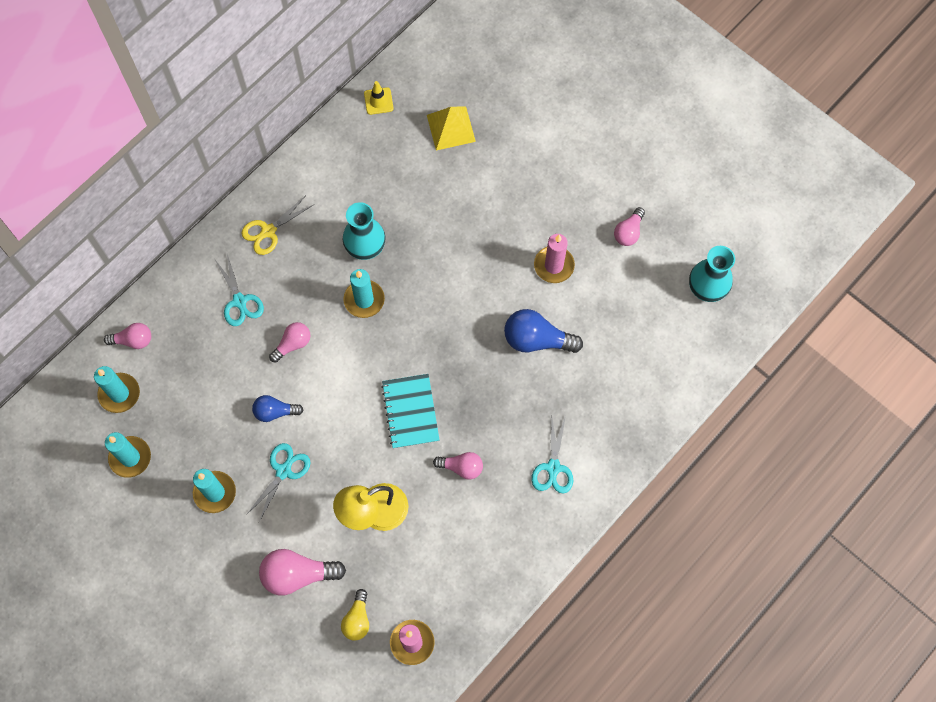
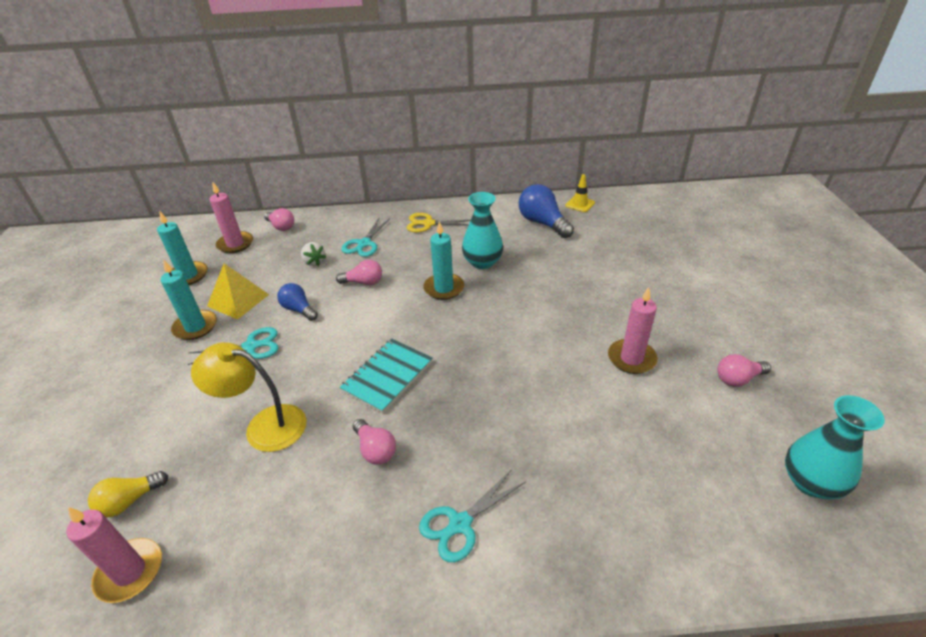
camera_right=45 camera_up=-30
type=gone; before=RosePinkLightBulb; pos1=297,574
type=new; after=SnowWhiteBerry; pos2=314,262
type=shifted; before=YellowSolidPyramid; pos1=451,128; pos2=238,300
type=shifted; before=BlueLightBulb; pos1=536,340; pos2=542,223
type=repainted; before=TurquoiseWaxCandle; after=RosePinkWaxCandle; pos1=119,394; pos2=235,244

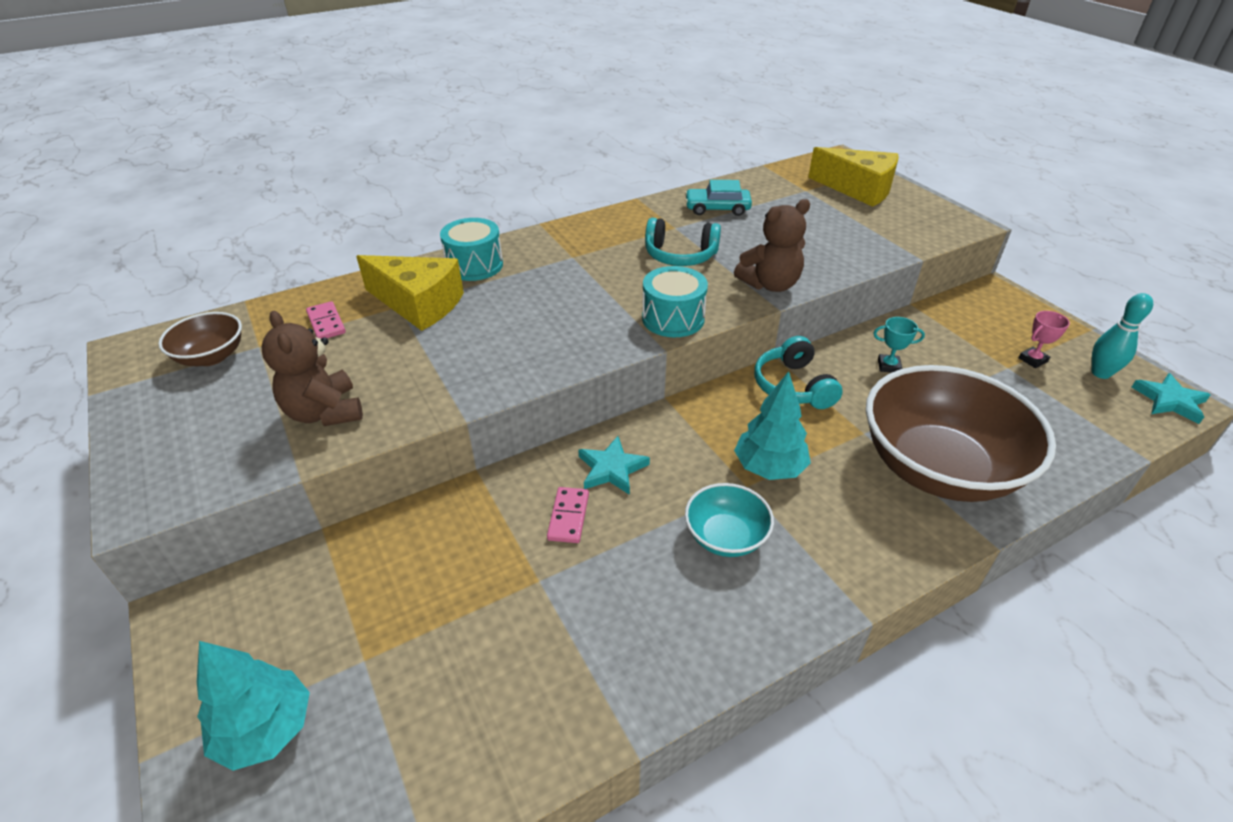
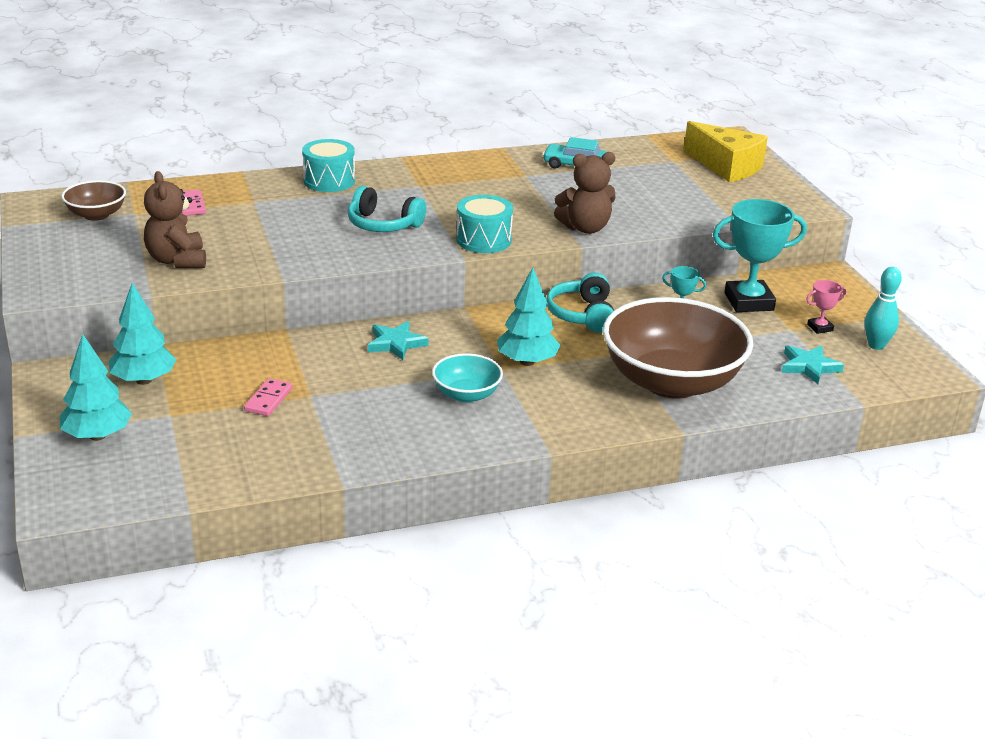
camera_right=10 camera_up=-10
type=gone; before=YellowCheeseWedge; pos1=418,304
type=new; after=TurquoiseFirTree; pos2=144,380
type=new; after=TurquoiseTrophy; pos2=749,302
type=shifted; before=RosePinkDominoTile; pos1=568,517; pos2=268,400
type=shifted; before=TurquoiseHeadphones; pos1=680,255; pos2=383,224
type=shifted; before=TurquoiseStar; pos1=1169,401; pos2=809,367

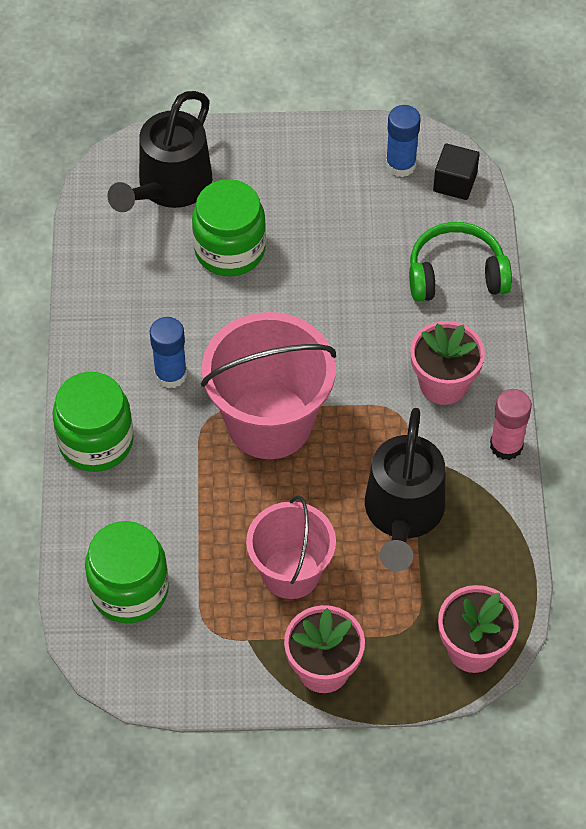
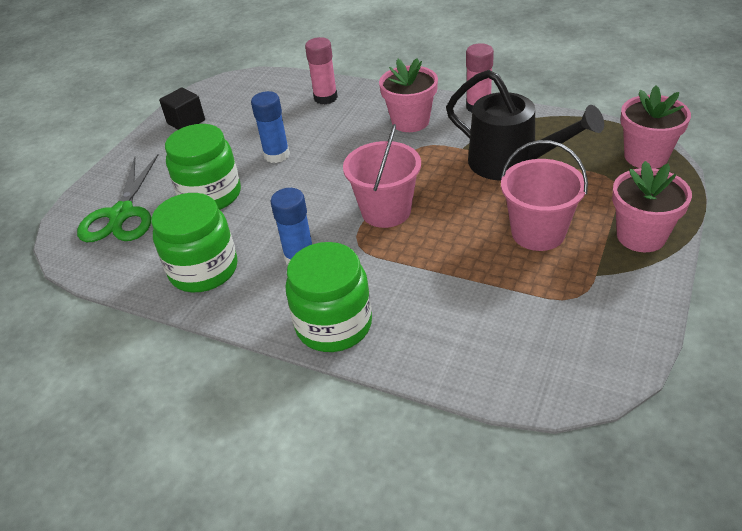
camera_right=-60 camera_up=-15
type=shifted; before=LeafGreenJamJar; pos1=129,590; pos2=203,270
type=shifted; before=BlueStickOfGlue; pos1=400,165; pos2=276,155
type=shifted; before=JetBlackCube; pos1=455,183; pos2=186,122
type=swapped; before=JetBlackWateringCan; after=LeafGreenPairOfScissors; pos1=169,188; pos2=122,214
type=swapped; before=LeafGreenHeadphones; after=RosePinkStickOfGlue; pos1=456,274; pos2=325,98
type=scaled; before=RosePinkBucket; pos1=269,422; pos2=386,211; scale=0.65

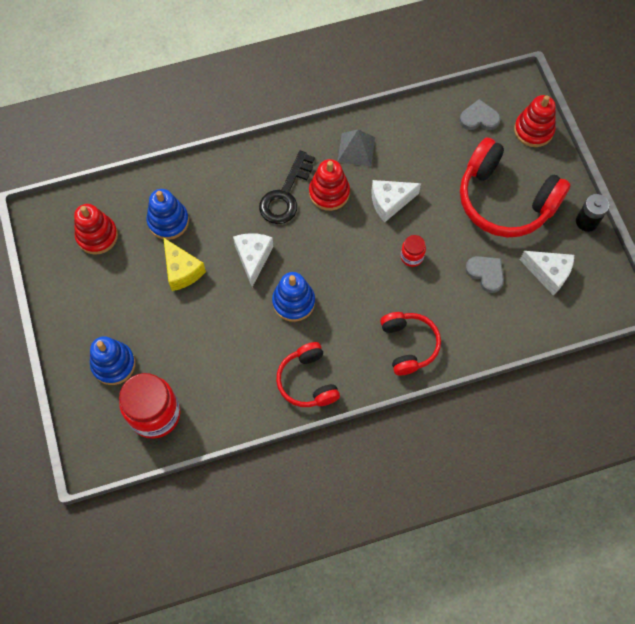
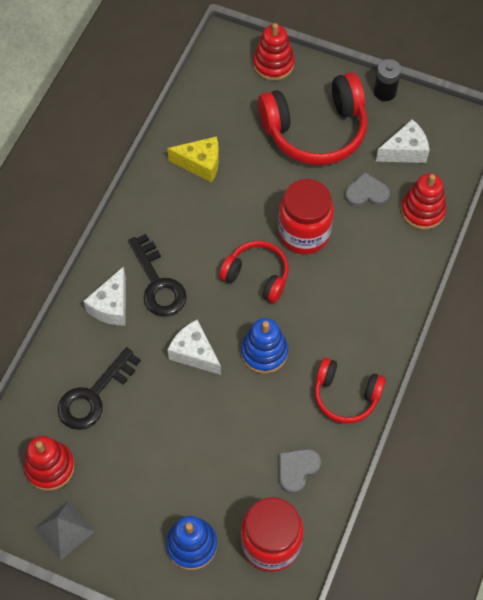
camera_right=-50 camera_up=-5
type=shifted; before=YellowCheeseWedge; pos1=182,270; pos2=200,164
type=shifted; before=RedRingStacker; pos1=329,193; pos2=422,211
type=shifted; before=GraySolidPyramid; pos1=356,149; pos2=64,530
type=shifted; before=SnowWhiteCheeseWedge; pos1=390,202; pos2=111,306
type=shifted; before=RedHeadphones; pos1=408,345; pos2=257,276
type=shifted; before=GrayHeartShape; pos1=479,118; pos2=297,469
type=swapped; before=BlueRingStacker; after=JetBlackLatchkey; pos1=168,221; pos2=93,396
type=scaled; before=RedJamJar; pos1=411,257; pos2=304,233; scale=2.09

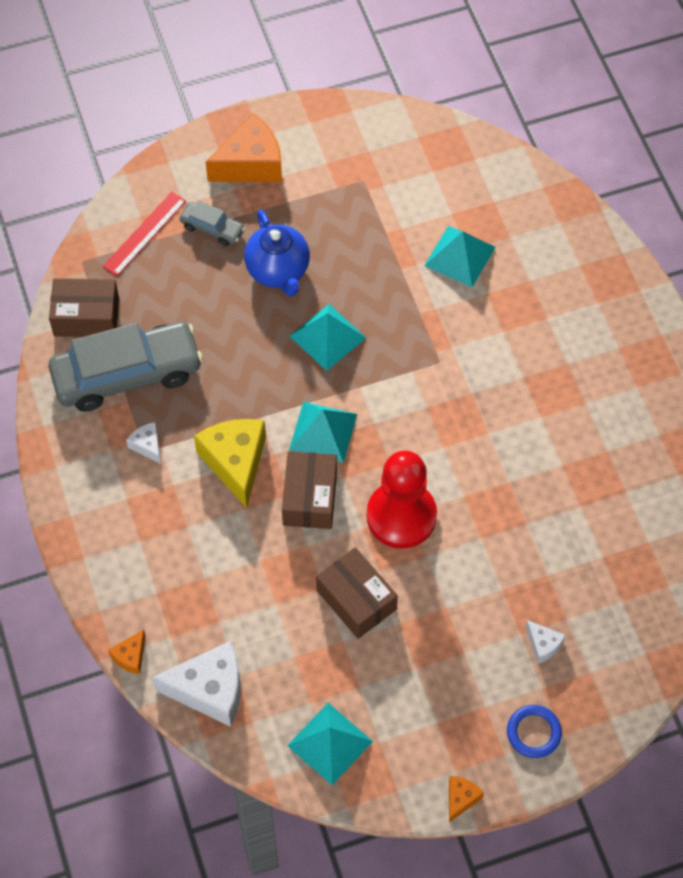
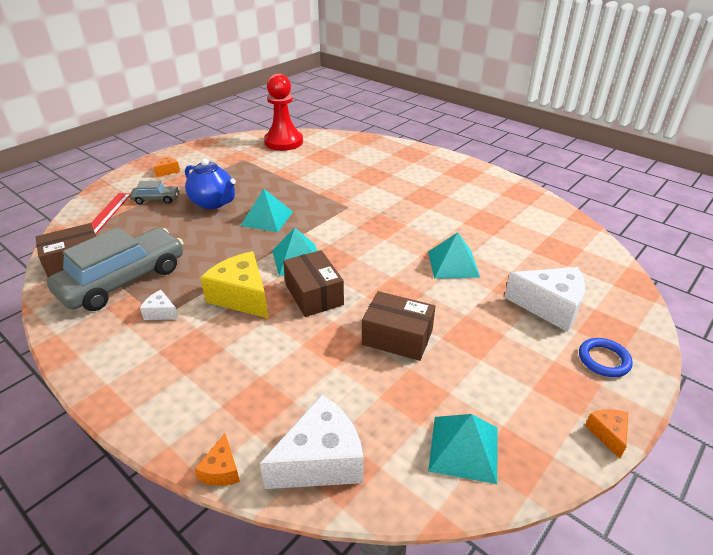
camera_right=-30 camera_up=-25
type=shifted; before=RedPawn; pos1=401,516; pos2=283,142
type=shifted; before=TurquoiseSolidPyramid; pos1=460,256; pos2=453,264
type=scaled; before=OrangeColouredCheeseWedge; pos1=251,164; pos2=168,171; scale=0.48
type=scaled; before=SnowWhiteCheeseWedge; pos1=543,645; pos2=549,307; scale=2.08

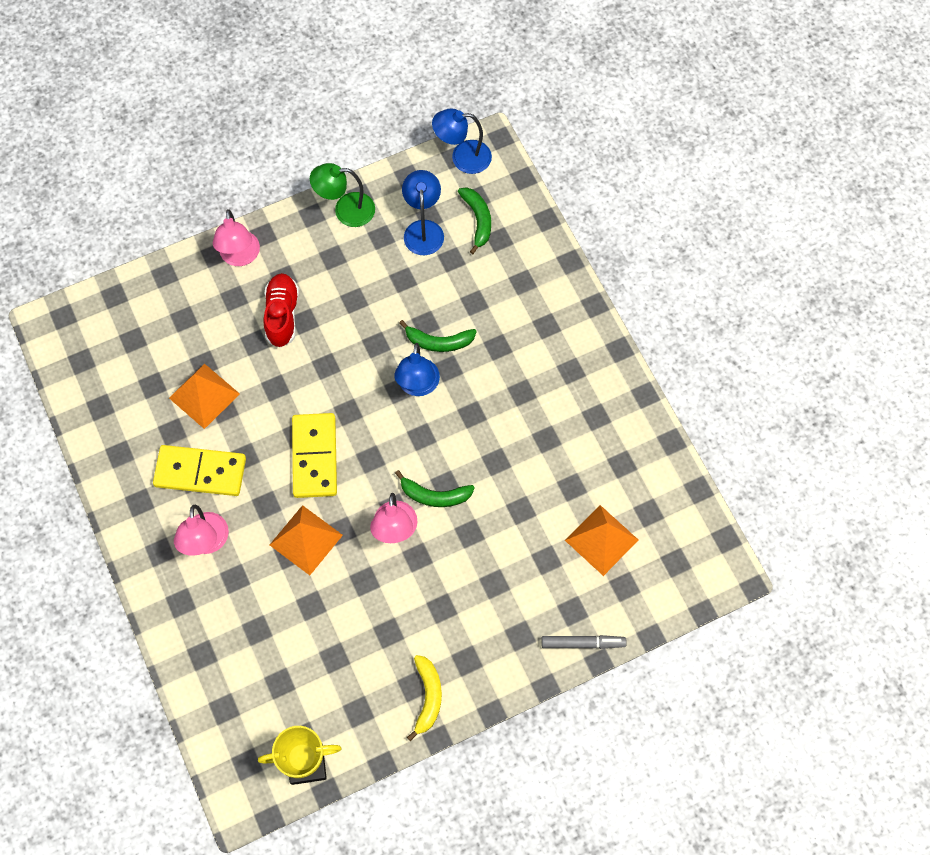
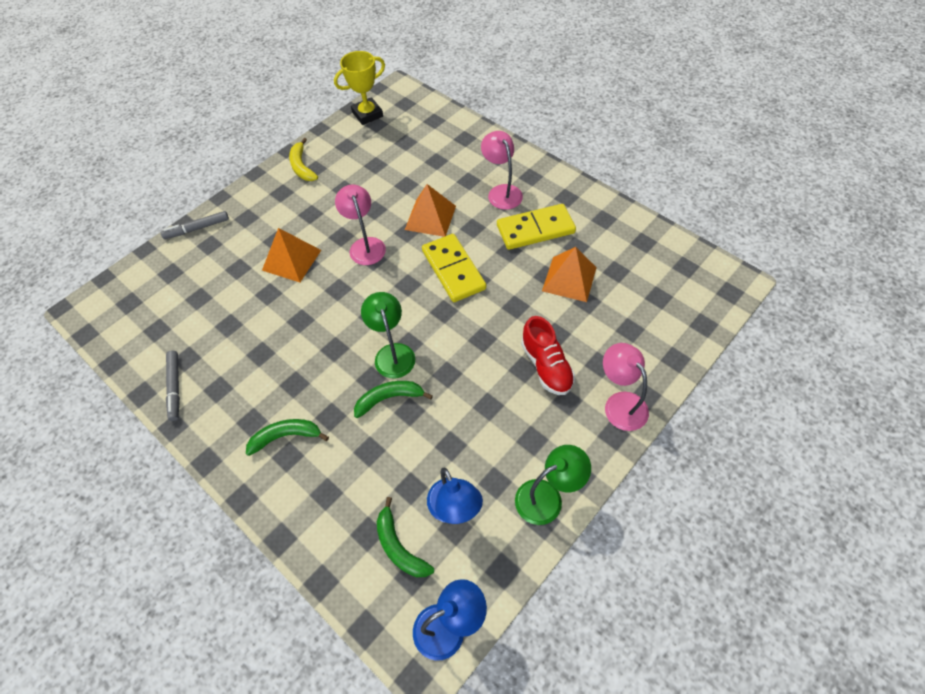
camera_right=160 camera_up=-10
type=new; after=GrayFeltPen; pos2=175,387
type=shifted; before=LeafGreenBananaFruit; pos1=434,495; pos2=286,436
type=shifted; before=OrangeColouredSolidPyramid; pos1=601,540; pos2=291,260
type=repainted; before=BlueLamp; after=LeafGreenLamp; pos1=417,386; pos2=392,353

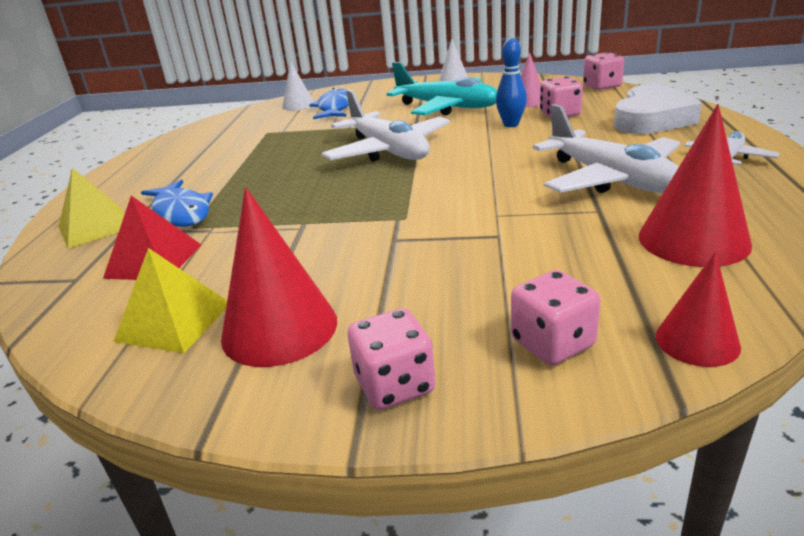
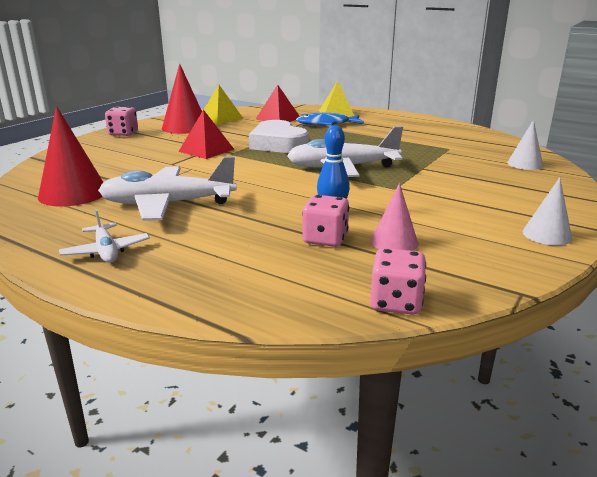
camera_right=115 camera_up=-5
type=gone; before=BlueFishFigure; pos1=335,108
type=gone; before=TurquoisePlane; pos1=447,107
type=gone; before=RosePinkDie; pos1=552,343
type=gone; before=RedSolidCone; pos1=697,341
type=new; after=RedSolidPyramid; pos2=206,150
type=shifted; before=SnowWhiteHeartShape; pos1=651,119; pos2=278,144

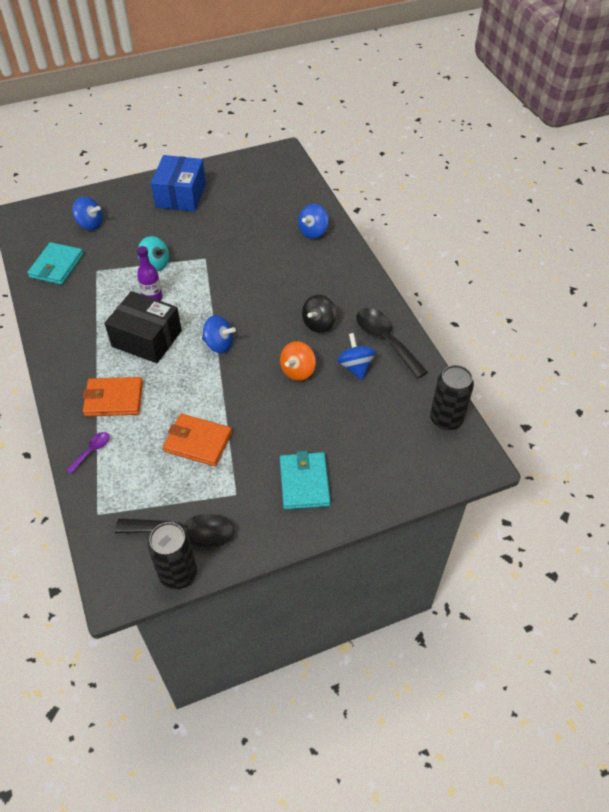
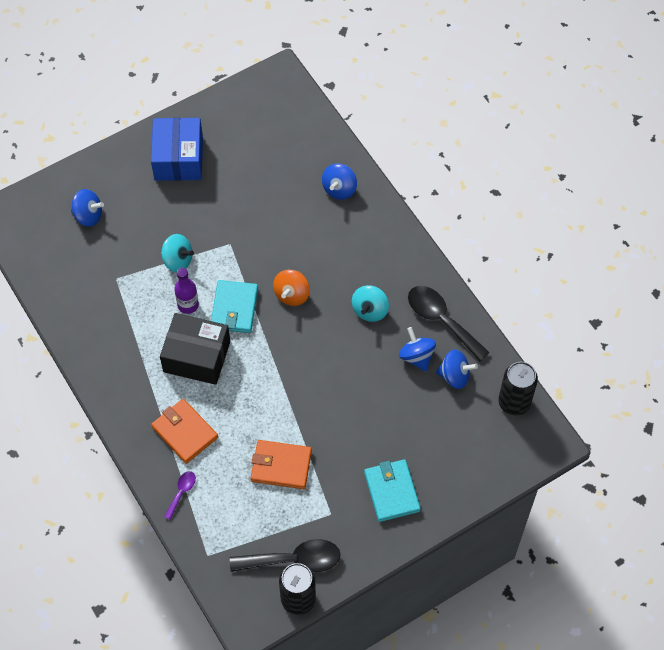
camera_right=-10 camera_up=10
type=shifted; before=TurquoiseCardWallet; pos1=56,266; pos2=234,308
type=shifted; before=BlueWhirligig; pos1=219,344; pos2=454,376
type=shifted; before=OrangeColouredWhirligig; pos1=298,371; pos2=292,295
type=repainted; before=JetBlackWhirligig; after=TurquoiseWhirligig; pos1=319,324; pos2=370,310
type=rotated; before=OrangeColouredCardWallet; pos1=114,399; pos2=185,432; turn=60

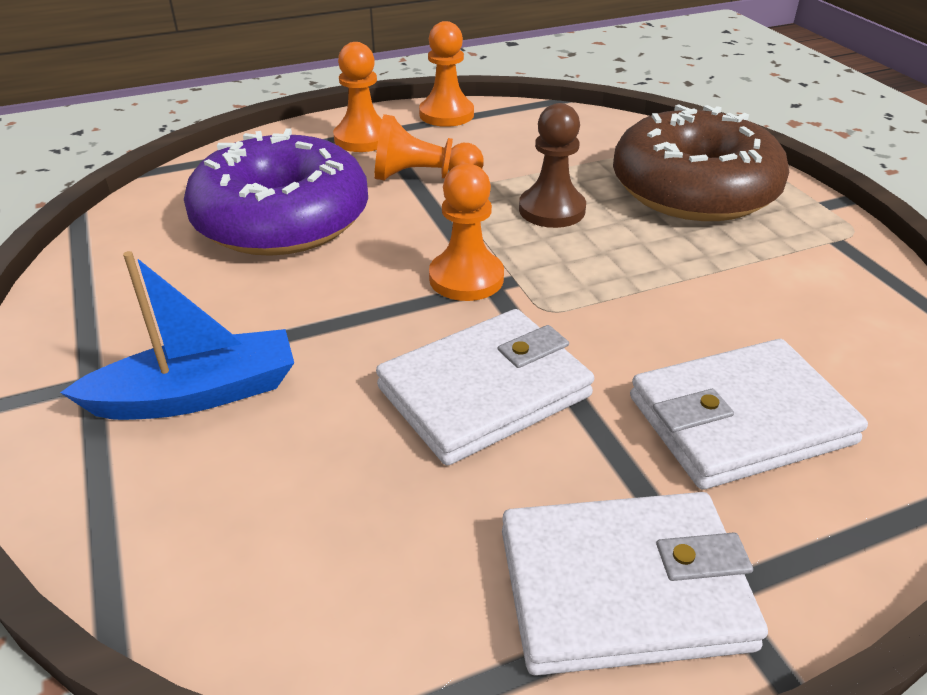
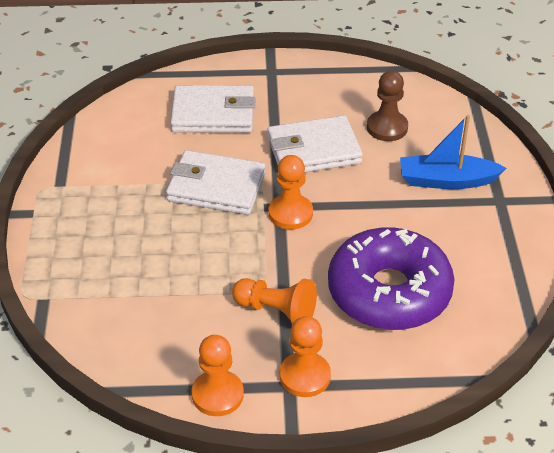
camera_right=-160 camera_up=5
type=gone; before=DarkBrownDonut; pos1=693,189
type=shifted; before=SnowWhiteCardWallet; pos1=623,588; pos2=216,187
type=shifted; before=DarkBrownPawn; pos1=552,210; pos2=387,127

